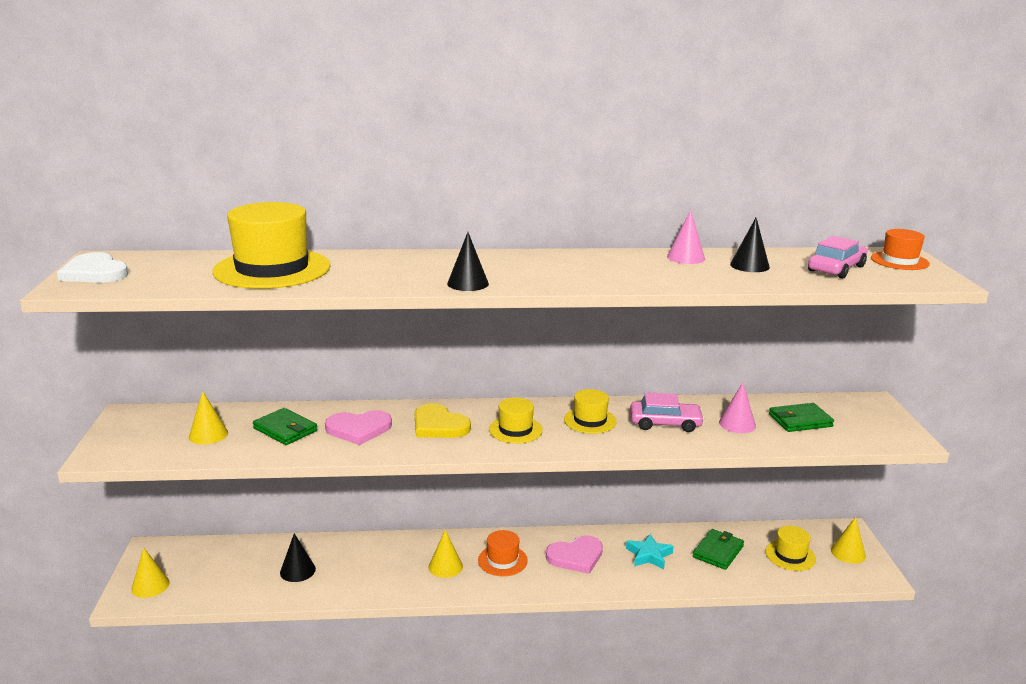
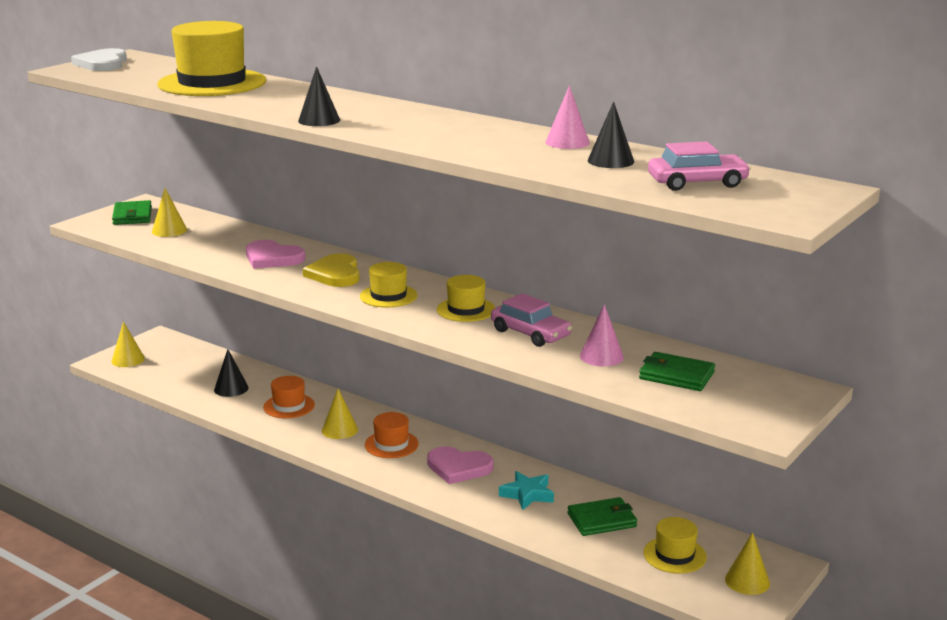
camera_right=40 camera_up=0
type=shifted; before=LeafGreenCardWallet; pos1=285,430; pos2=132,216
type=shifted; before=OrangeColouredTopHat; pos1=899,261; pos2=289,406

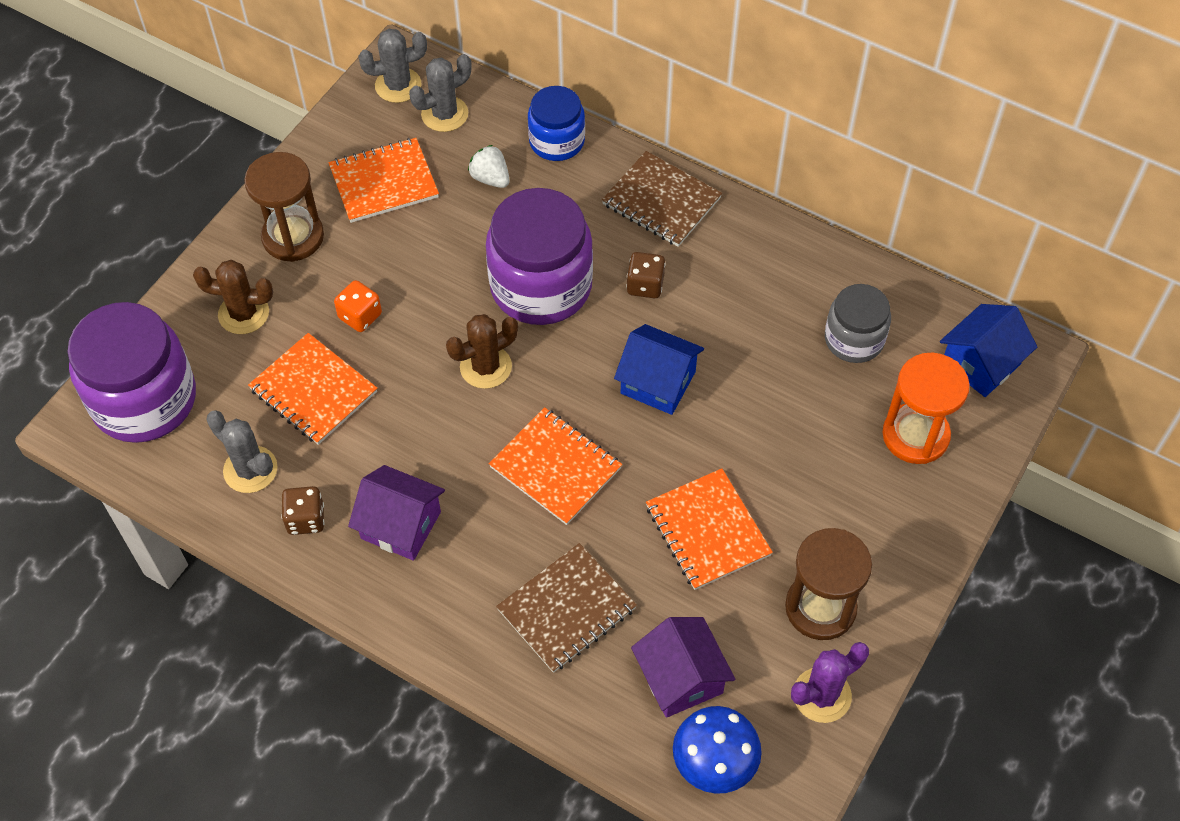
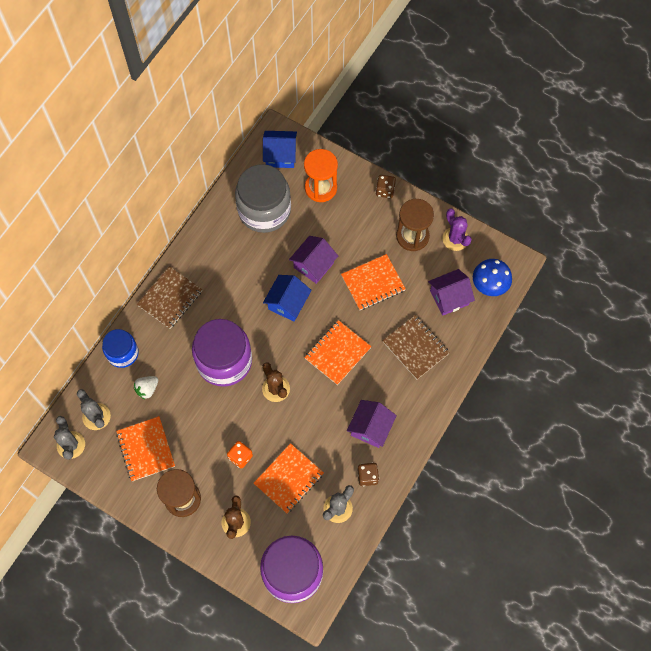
camera_right=-90 camera_up=10
type=new; after=PurpleCottage; pos2=313,265
type=shifted; before=DarkBrownDie; pos1=645,285; pos2=385,190
type=rotated; before=BlueCottage; pos1=981,363; pos2=280,155; turn=-45
type=scaled; before=GrayJamJar; pos1=854,339; pos2=264,210; scale=1.73

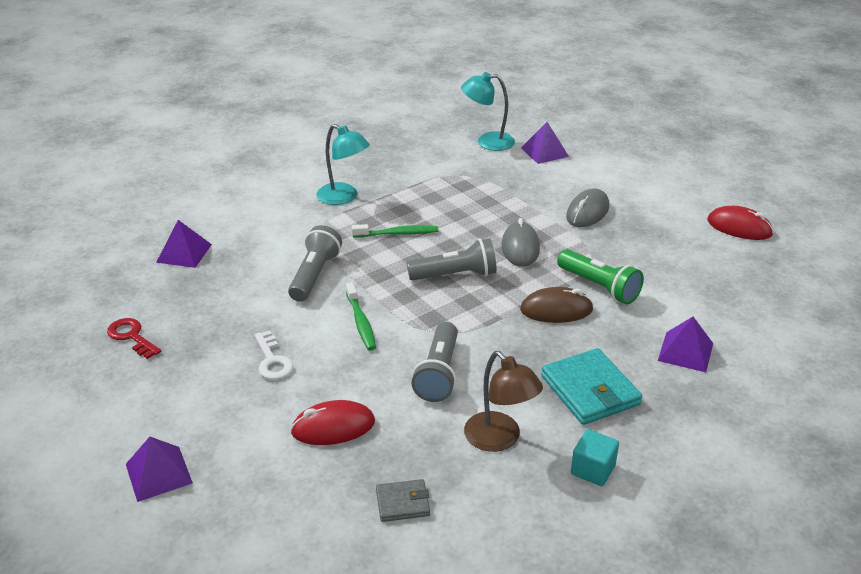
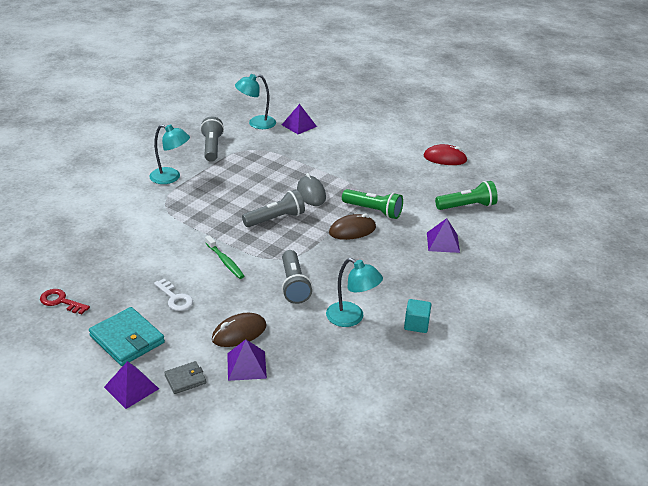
camera_right=-20 camera_up=0
type=gone; before=LeafGreenDentalBrush; pos1=398,234
type=gone; before=GrayPcMouse; pos1=587,212
type=new; after=LeafGreenPocketTorch; pos2=467,206
type=shifted; before=PurpleSolidPyramid; pos1=184,253; pos2=246,365
type=shifted; before=GrayPocketTorch; pos1=314,275; pos2=212,147
type=shifted; before=GrayCardWallet; pos1=402,503; pos2=185,379
type=shifted; before=TurquoiseCardWallet; pos1=590,390; pos2=127,339
type=repainted; before=RedPcMouse; after=DarkBrownPcMouse; pos1=333,427; pos2=239,333
type=repainted; before=DarkBrownLamp; after=TurquoiseLamp; pos1=499,439; pos2=351,318

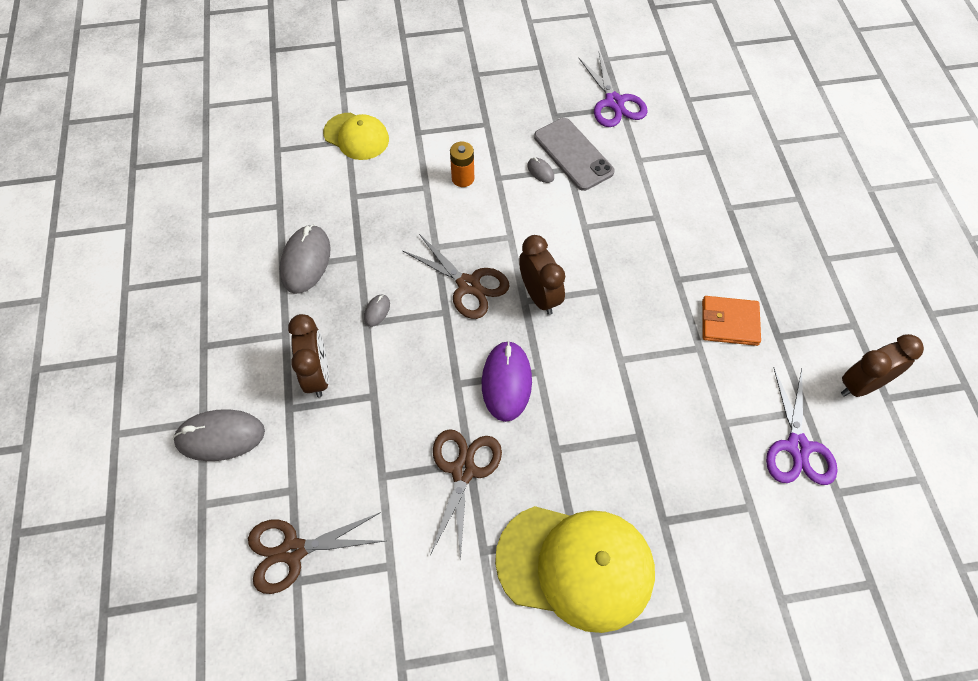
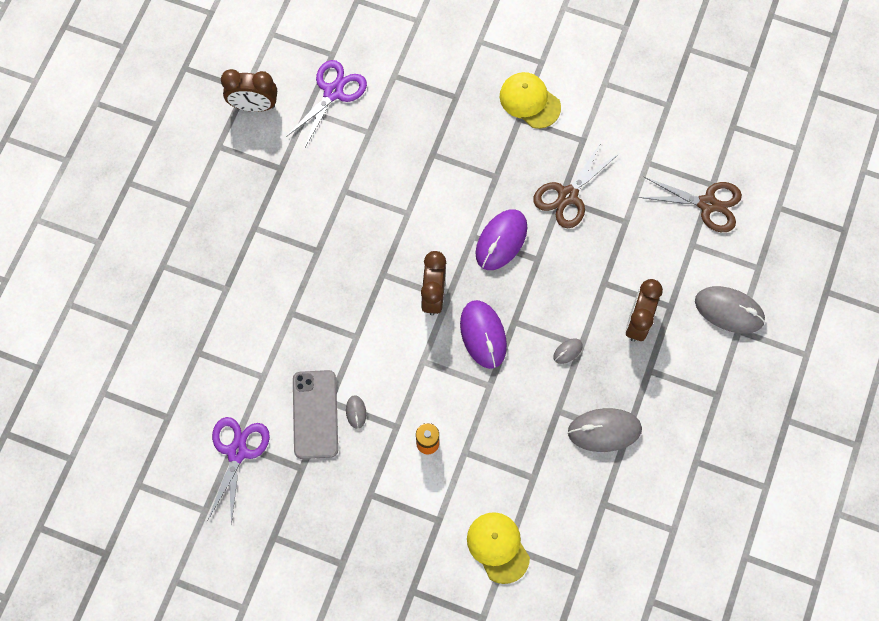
camera_right=-150 camera_up=10
type=gone; before=OrangeColouredCardWallet; pos1=729,322
type=swapped; before=DarkBrownPairOfScissors; after=PurplePcMouse; pos1=468,285; pos2=483,335
type=rotated; before=GrayPcMouse; pos1=306,261; pos2=604,430; turn=45
type=scaled; before=YellowCap; pos1=576,566; pos2=529,101; scale=0.58

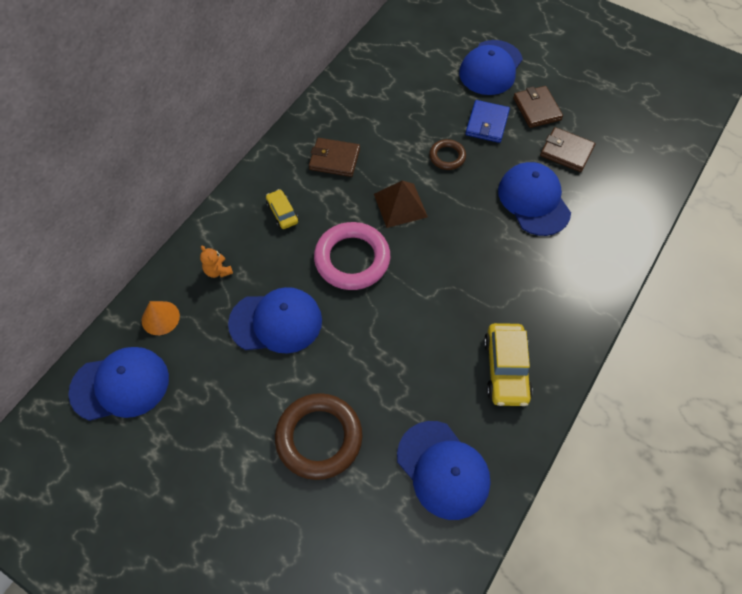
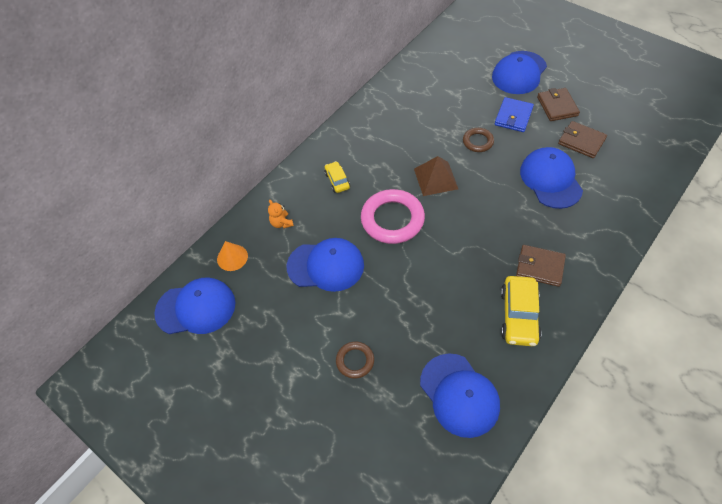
camera_right=10 camera_up=-5
type=shifted; before=DarkBrownCardWallet; pos1=334,159; pos2=540,267
type=scaled; before=DarkBrownHoop; pos1=319,438; pos2=355,361; scale=0.53

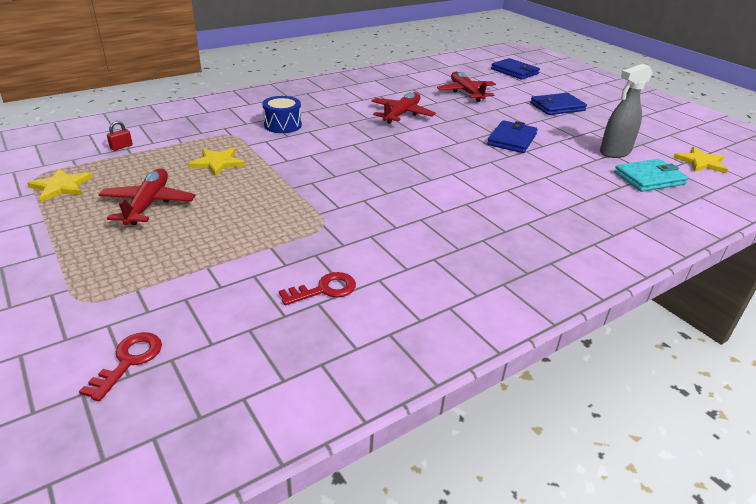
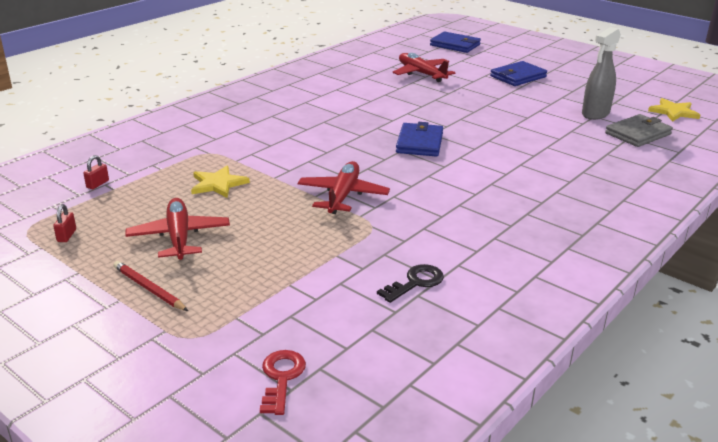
camera_right=-15 camera_up=-5
type=gone; before=BlueToyDrum; pos1=283,125
type=new; after=RedWoodenPencil; pos2=149,288
type=shifted; before=RedPlane; pos1=401,114; pos2=343,195
type=shifted; before=BlueCardWallet; pos1=512,140; pos2=419,143
type=swapped; before=YellowStar; after=RedPadlock; pos1=61,186; pos2=67,235
type=repainted; before=RedLatchkey; after=JetBlackLatchkey; pos1=324,290; pos2=415,283
type=repainted; before=TurquoiseCardWallet; after=GrayCardWallet; pos1=649,178; pos2=638,134

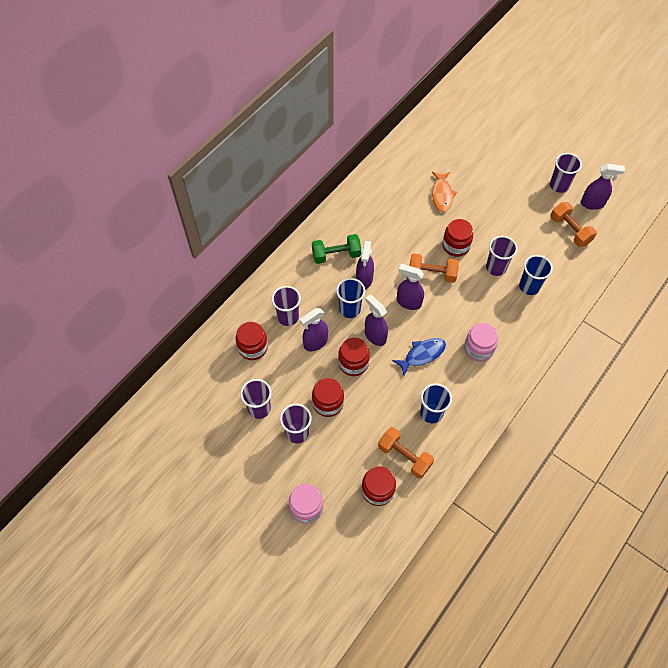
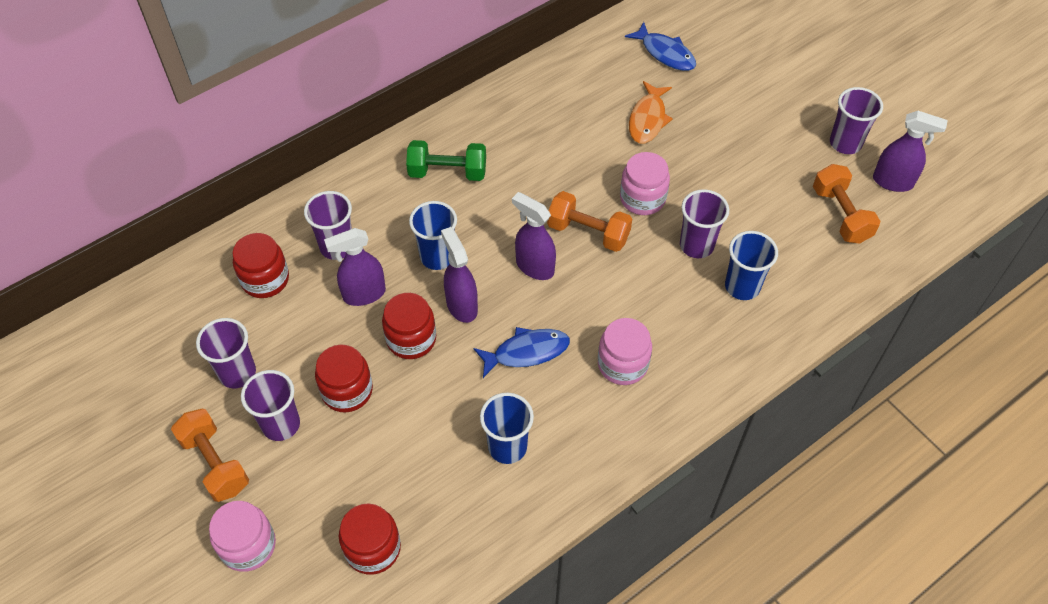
camera_right=15 camera_up=-5
type=gone; before=PurpleSprayBottle; pos1=364,279
type=new; after=BlueFishFigure; pos2=665,53
type=shifted; before=OrangeColouredDumbbell; pos1=404,456; pos2=215,463
type=repainted; before=RedJamJar; after=RosePinkJamJar; pos1=455,246; pos2=642,198

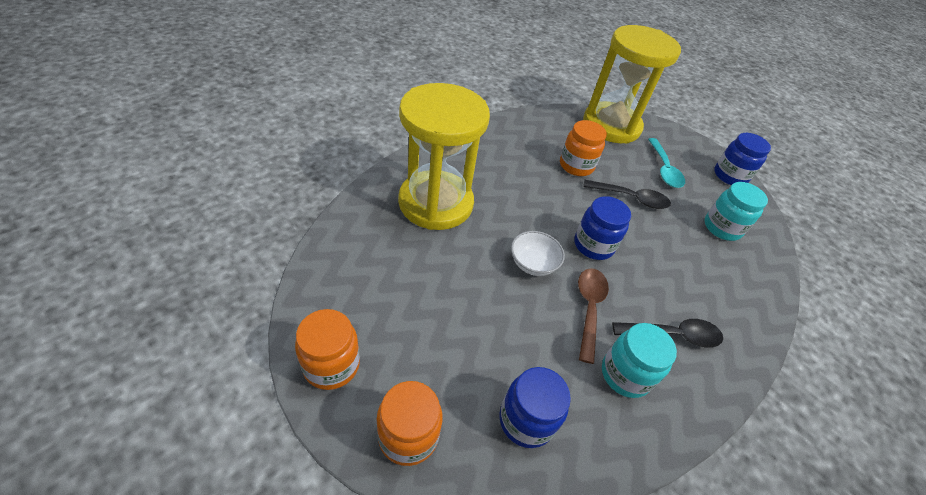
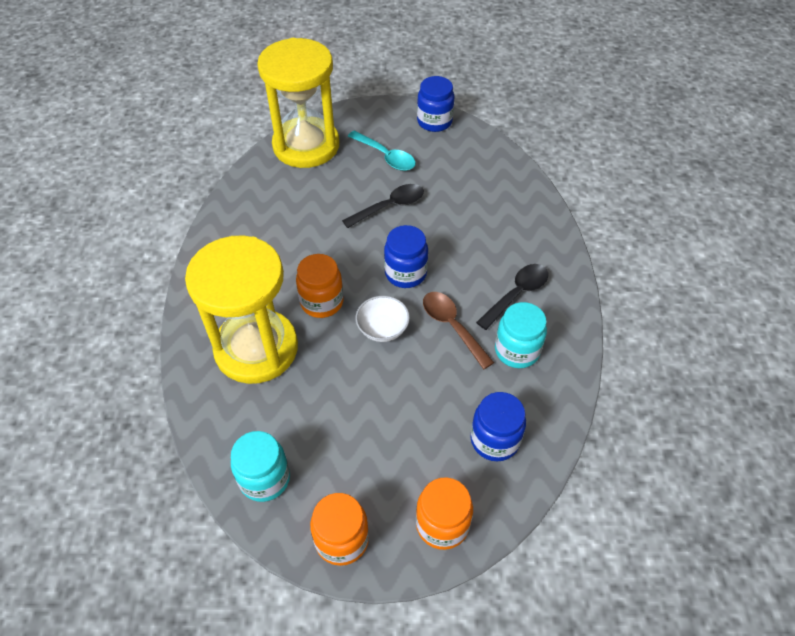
camera_right=-40 camera_up=5
type=shifted; before=OrangeColouredJamJar; pos1=576,166; pos2=322,302
type=shifted; before=TurquoiseJamJar; pos1=722,228; pos2=265,479

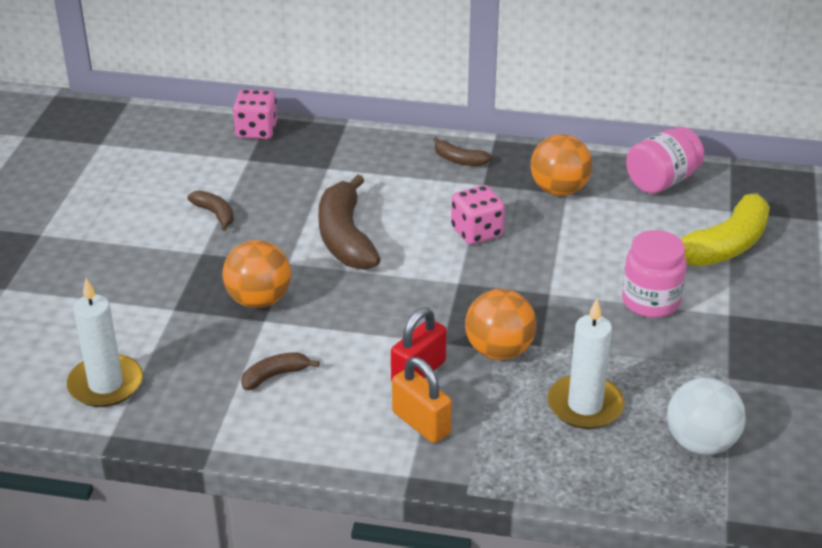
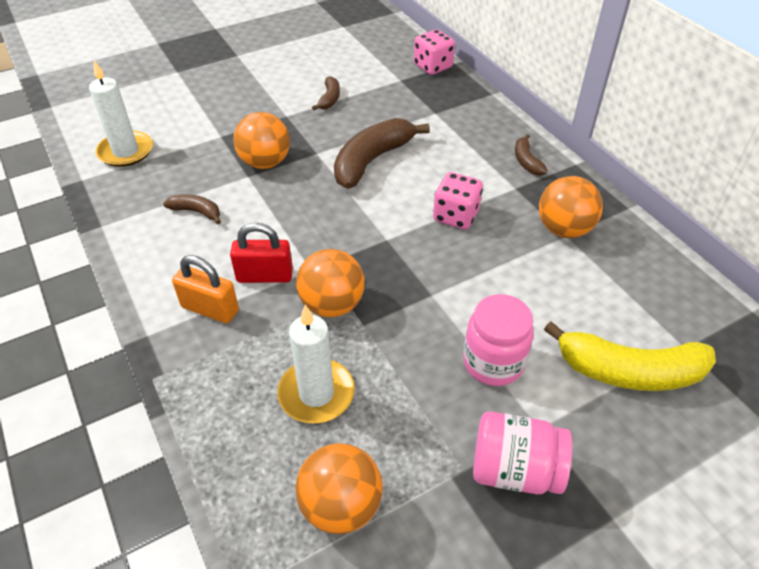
camera_right=50 camera_up=10
type=shifted; before=RosePinkJamJar; pos1=661,181; pos2=514,470
type=repainted; before=SnowWhitePlayBall; after=OrangeColouredPlayBall; pos1=701,443; pos2=341,505
type=rotated; before=OrangeColouredPadlock; pos1=421,423; pos2=210,309; turn=-75

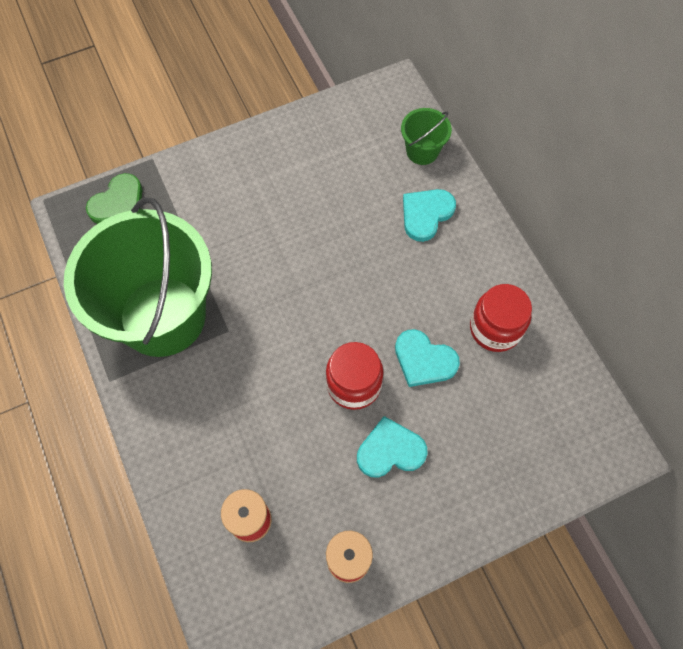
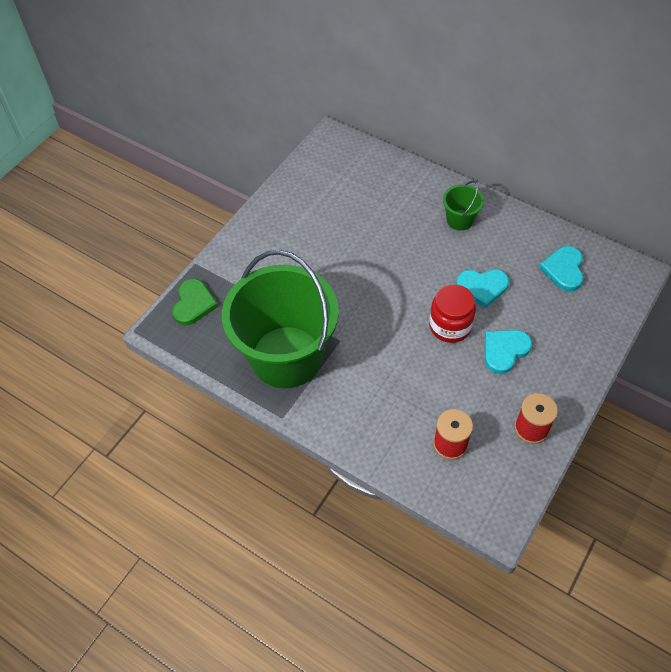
camera_right=-30 camera_up=-10
type=gone; before=RedJamJar; pos1=495,328
type=shifted; before=LeafGreenBucket; pos1=422,151; pos2=460,220
type=shifted; before=TurquoiseHeartShape; pos1=426,214; pos2=563,270

